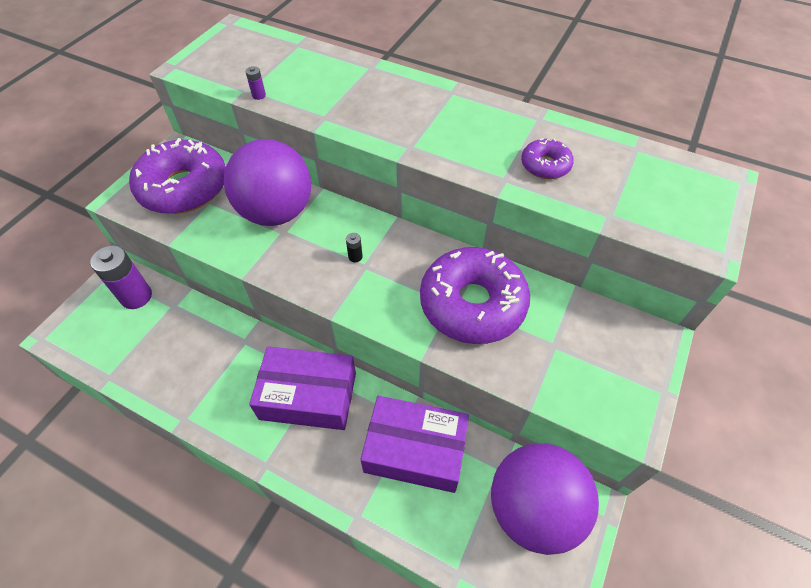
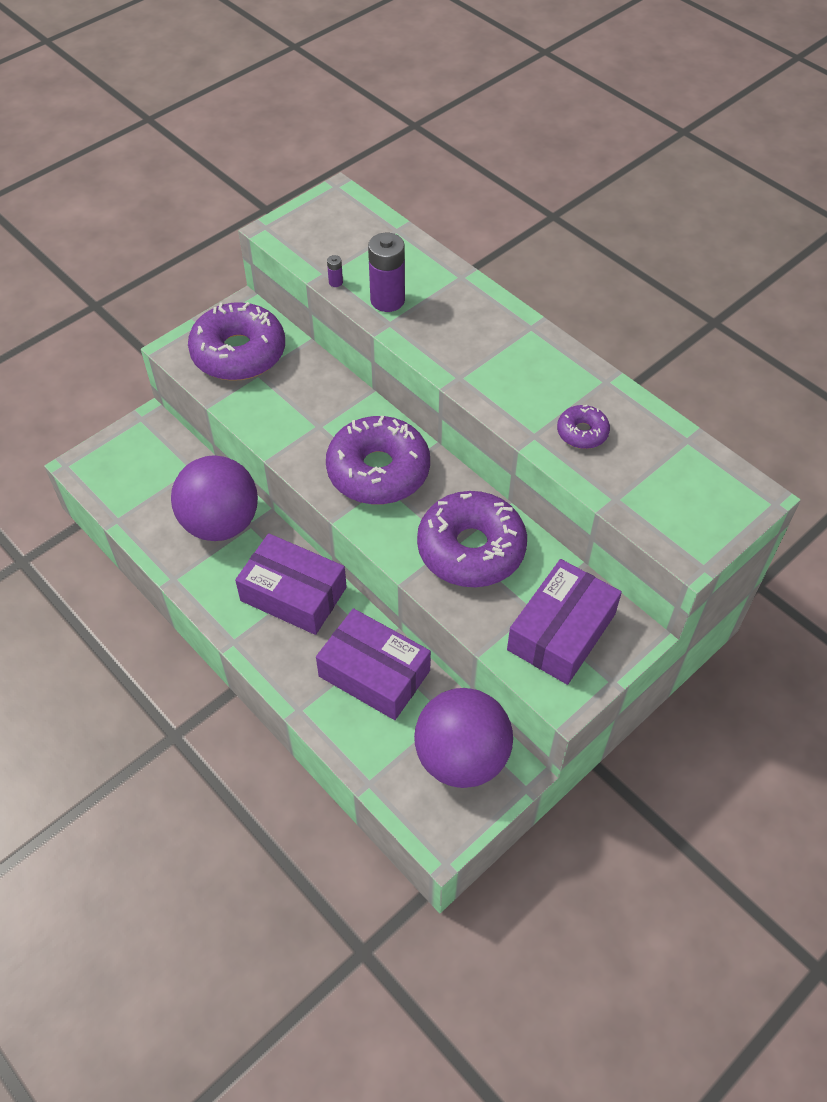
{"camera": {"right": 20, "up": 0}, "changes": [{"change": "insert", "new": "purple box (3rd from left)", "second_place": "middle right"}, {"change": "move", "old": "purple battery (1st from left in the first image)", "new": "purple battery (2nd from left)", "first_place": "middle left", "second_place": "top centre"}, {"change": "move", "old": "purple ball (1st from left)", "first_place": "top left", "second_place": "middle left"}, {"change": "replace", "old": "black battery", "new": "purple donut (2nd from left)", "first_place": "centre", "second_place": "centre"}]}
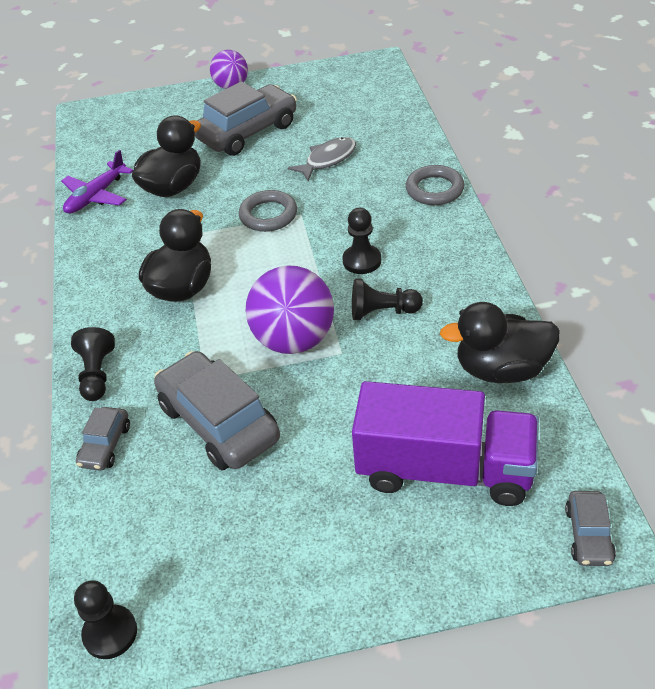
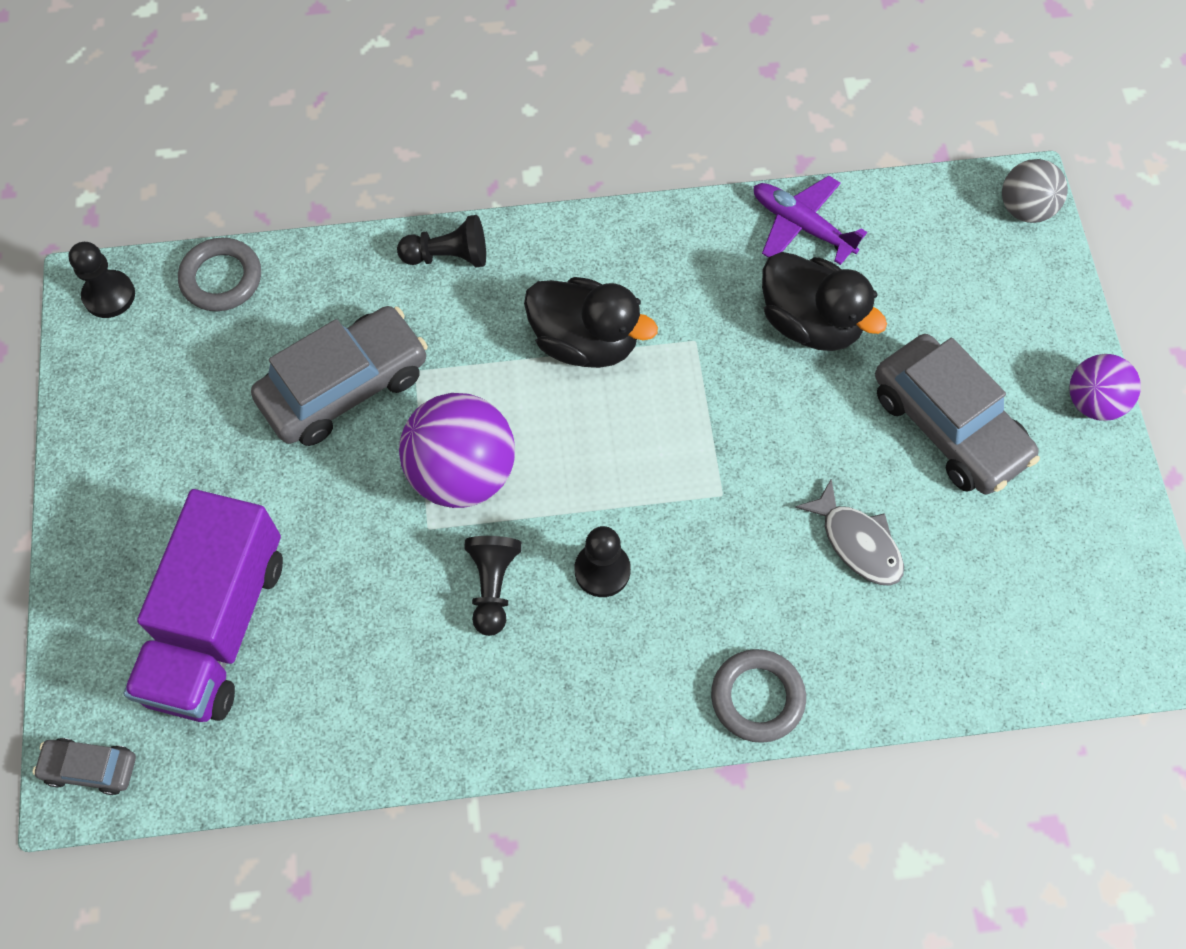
{"camera": {"right": 90, "up": 20}, "changes": [{"change": "delete", "old": "grey car (1st from left)", "first_place": "middle left"}, {"change": "delete", "old": "black duck (3rd from left)", "first_place": "middle right"}, {"change": "insert", "new": "grey ball", "second_place": "top right"}, {"change": "move", "old": "grey ring (1st from left)", "first_place": "top centre", "second_place": "top left"}]}
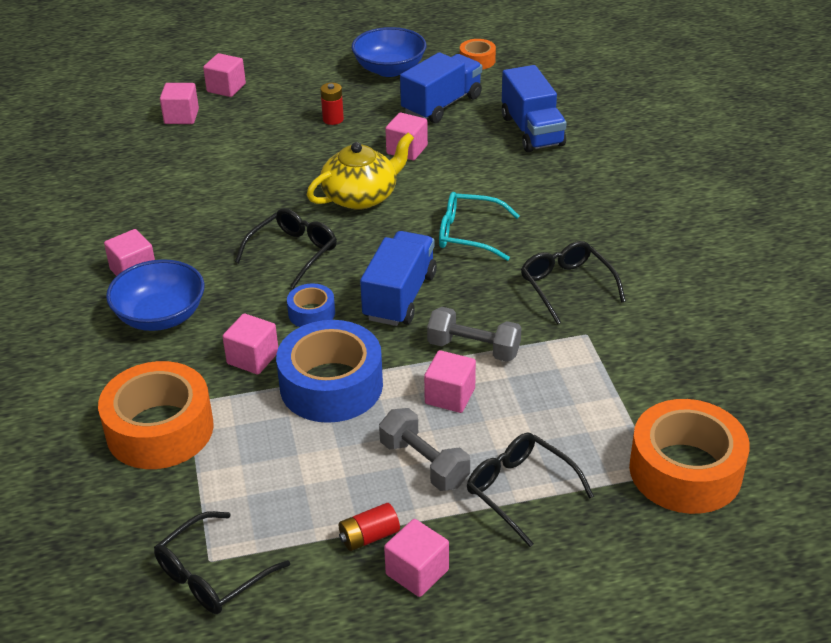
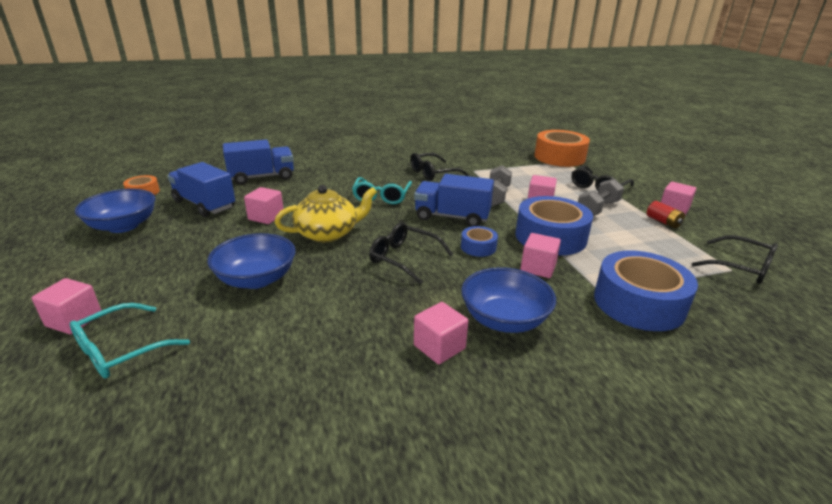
{"camera": {"right": -95, "up": -10}, "changes": [{"change": "delete", "old": "red battery (1st from left)", "first_place": "top centre"}, {"change": "insert", "new": "blue bowl (2nd from left)", "second_place": "middle left"}, {"change": "replace", "old": "pink cube (2nd from left)", "new": "turquoise glasses (1st from left)", "first_place": "top left", "second_place": "bottom left"}, {"change": "recolor", "old": "orange tape (1st from left)", "new": "blue tape (3rd from left)", "first_place": "middle left", "second_place": "middle right"}, {"change": "rotate", "old": "yellow teapot", "first_place": "top centre", "second_place": "centre", "degrees": 105}]}
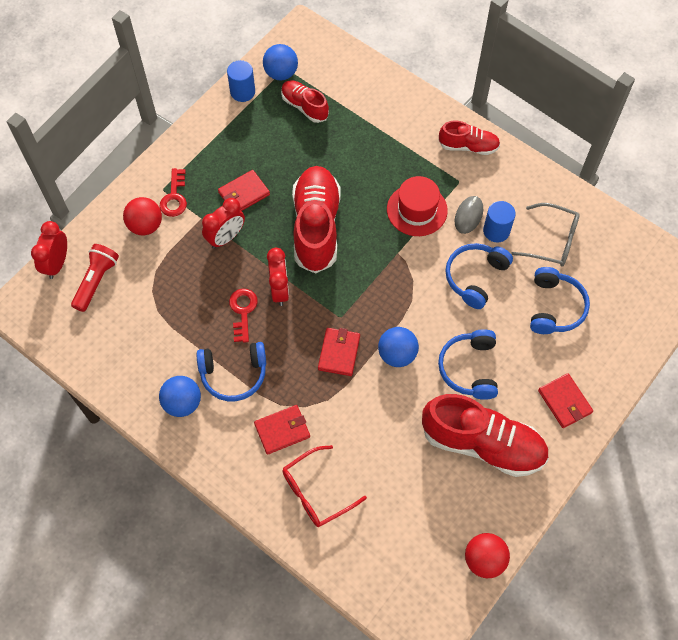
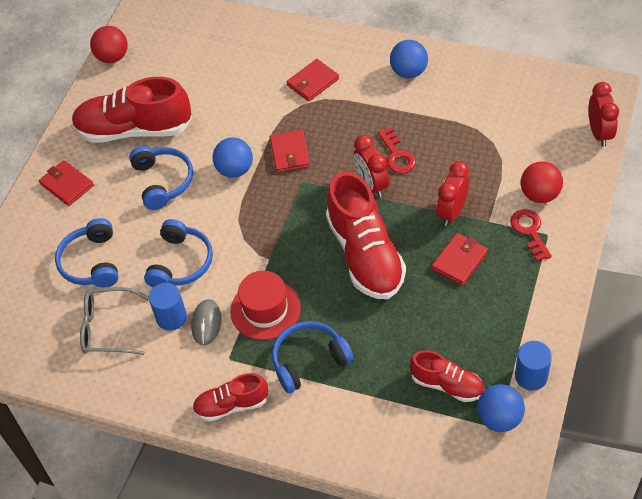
{"camera": {"right": 165, "up": -10}, "changes": [{"change": "delete", "old": "red flashlight", "first_place": "middle left"}, {"change": "delete", "old": "red glasses", "first_place": "bottom centre"}, {"change": "move", "old": "blue headphones (1st from left in the first image)", "new": "blue headphones (4th from left)", "first_place": "centre", "second_place": "bottom centre"}]}
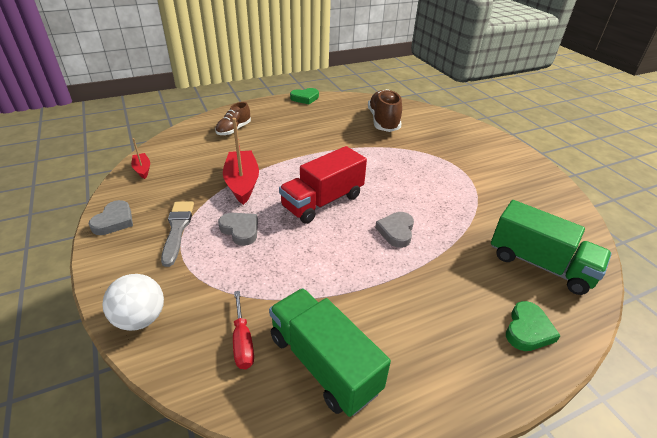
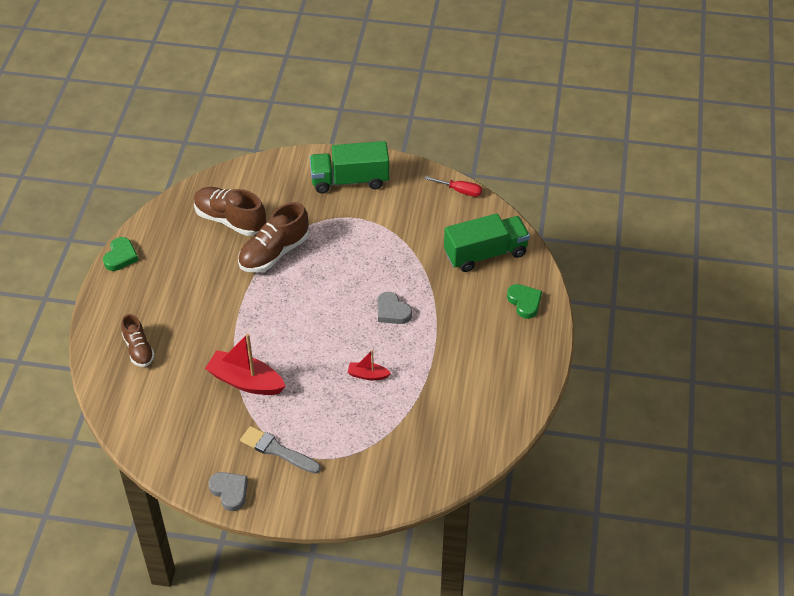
{"camera": {"right": -55, "up": 10}, "changes": [{"change": "delete", "old": "white ball", "first_place": "bottom left"}, {"change": "delete", "old": "grey heart (2nd from left)", "first_place": "centre"}, {"change": "delete", "old": "red truck", "first_place": "centre"}, {"change": "insert", "new": "brown shoe (3rd from left)", "second_place": "centre"}, {"change": "move", "old": "red boat (1st from left in the first image)", "new": "red boat (2nd from left)", "first_place": "middle left", "second_place": "centre"}, {"change": "move", "old": "red screwdriver", "first_place": "bottom centre", "second_place": "top centre"}, {"change": "move", "old": "green truck (1st from left)", "first_place": "bottom centre", "second_place": "top centre"}]}
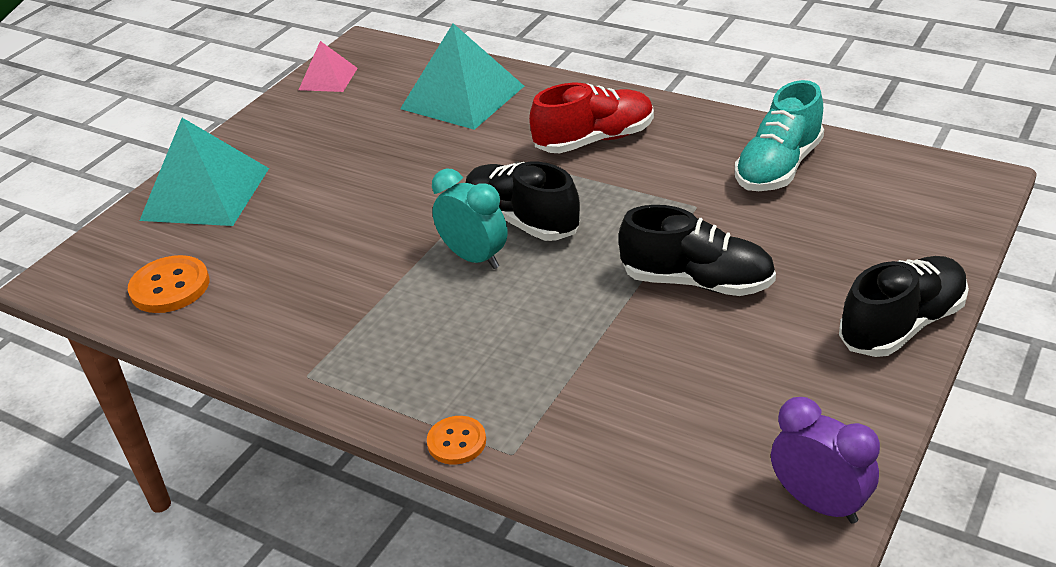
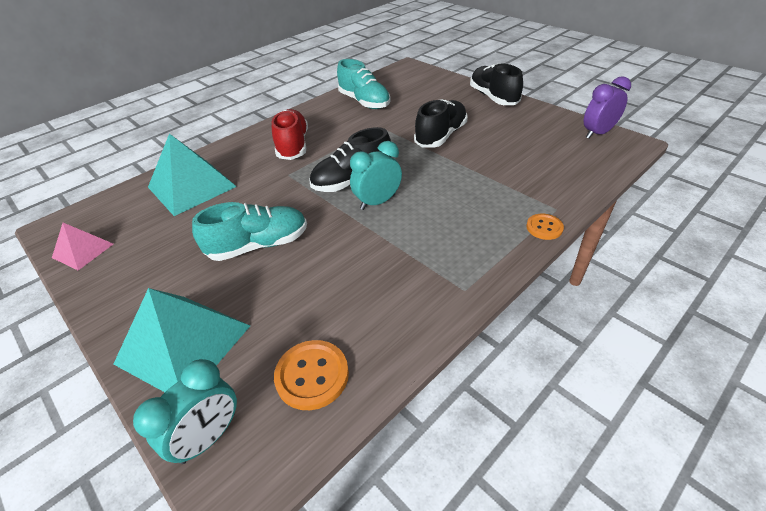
{"camera": {"right": -75, "up": 5}, "changes": [{"change": "insert", "new": "turquoise clock (1st from left)", "second_place": "bottom left"}, {"change": "insert", "new": "turquoise shoe (1st from left)", "second_place": "middle left"}]}
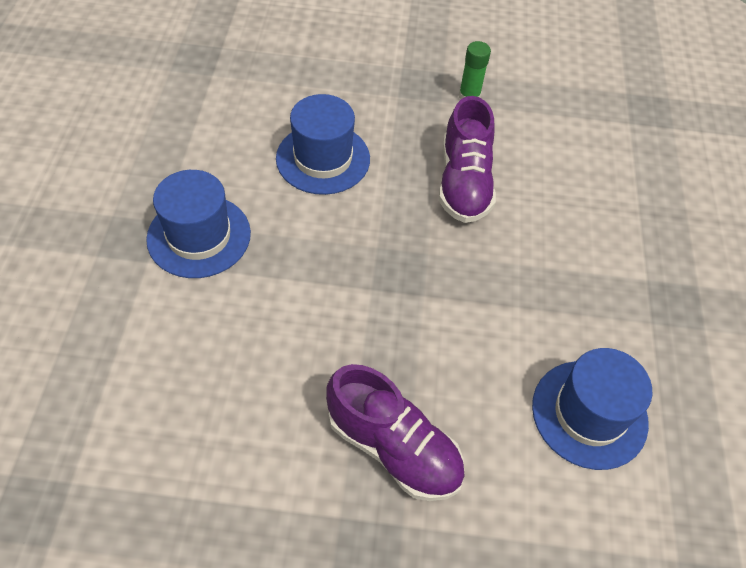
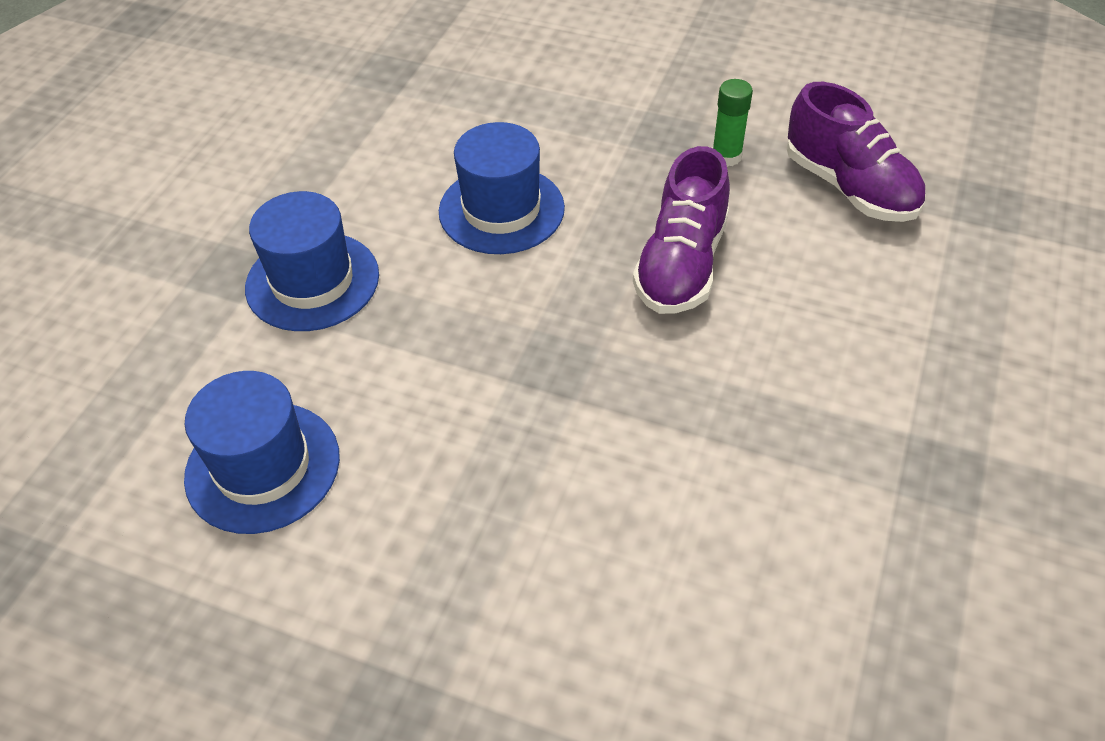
{"camera": {"right": 20, "up": -5}, "changes": [{"change": "move", "old": "purple shoe (1st from left in the first image)", "new": "purple shoe (2nd from left)", "first_place": "bottom centre", "second_place": "top right"}, {"change": "move", "old": "blue hat (3rd from left in the first image)", "new": "blue hat (1st from left)", "first_place": "bottom right", "second_place": "middle left"}]}
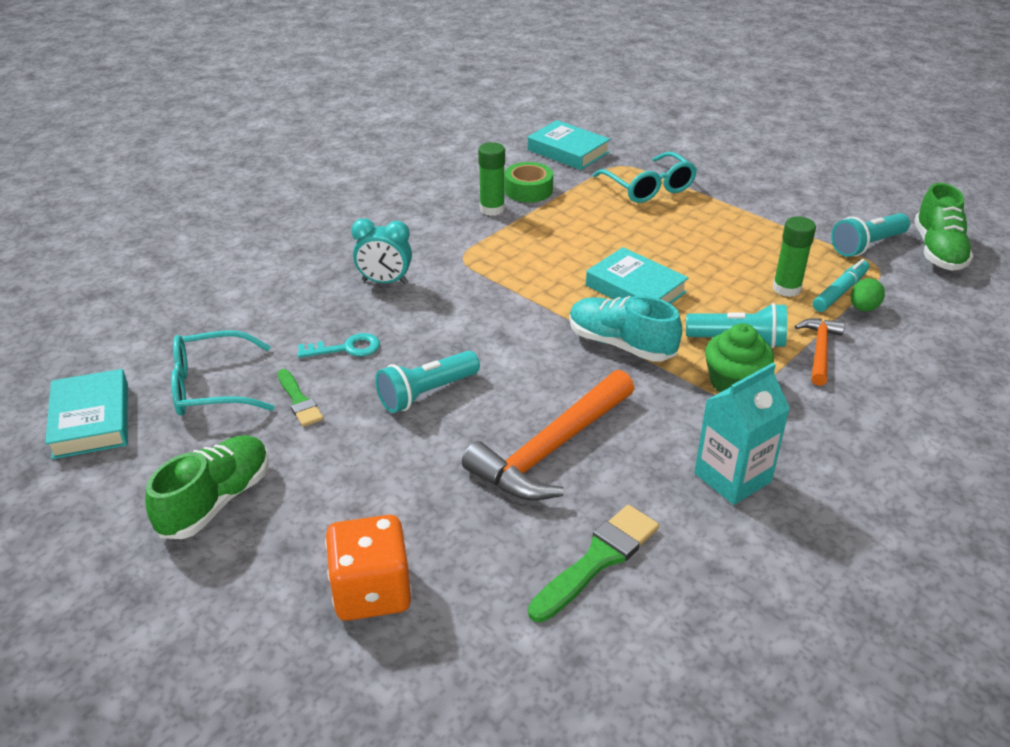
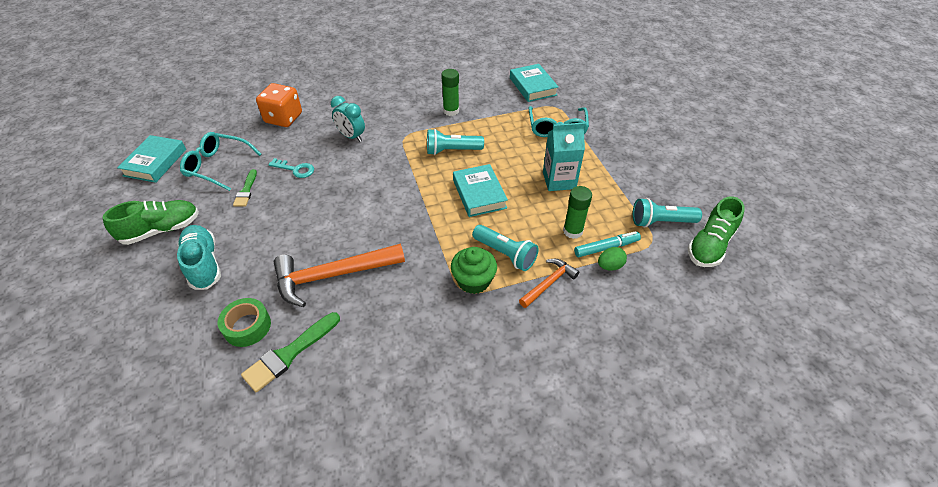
{"camera": {"right": 30, "up": 10}, "changes": [{"change": "move", "old": "orange dice", "first_place": "bottom centre", "second_place": "top left"}, {"change": "move", "old": "turquoise flashlight (1st from left)", "first_place": "centre", "second_place": "top centre"}, {"change": "move", "old": "green tape", "first_place": "top centre", "second_place": "middle left"}, {"change": "move", "old": "turquoise shoe", "first_place": "centre", "second_place": "middle left"}, {"change": "move", "old": "turquoise carton", "first_place": "middle right", "second_place": "top centre"}, {"change": "rotate", "old": "green brush (2nd from left)", "first_place": "bottom centre", "second_place": "bottom left", "degrees": 150}]}
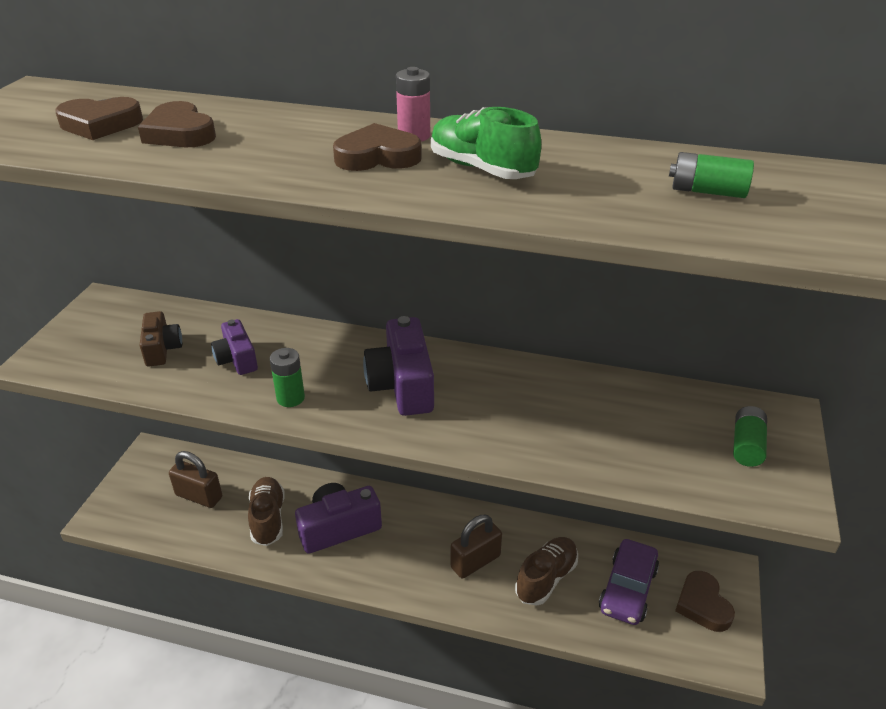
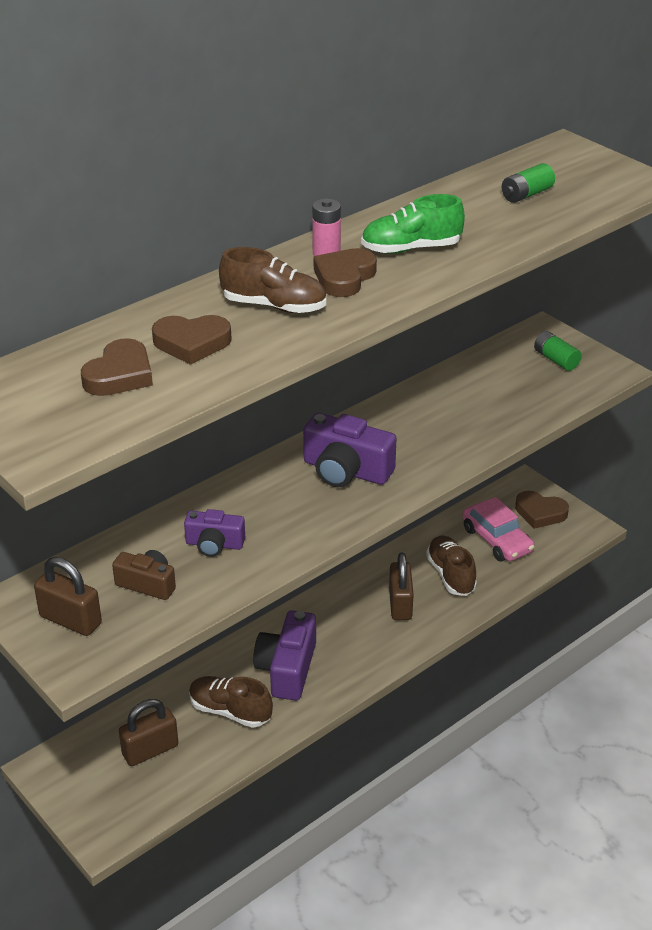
{"camera": {"right": -55, "up": 0}, "changes": [{"change": "delete", "old": "green battery (1st from left)", "first_place": "middle left"}, {"change": "insert", "new": "brown padlock (1st from left)", "second_place": "middle left"}, {"change": "insert", "new": "brown shoe (2nd from left)", "second_place": "top centre"}, {"change": "recolor", "old": "purple car", "new": "pink car", "first_place": "bottom right", "second_place": "middle right"}]}
